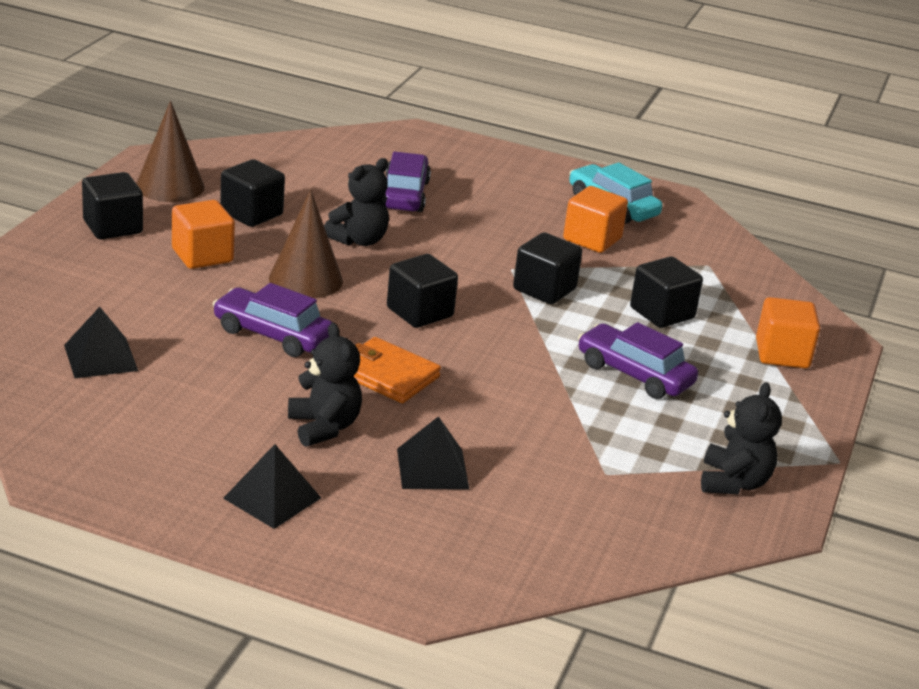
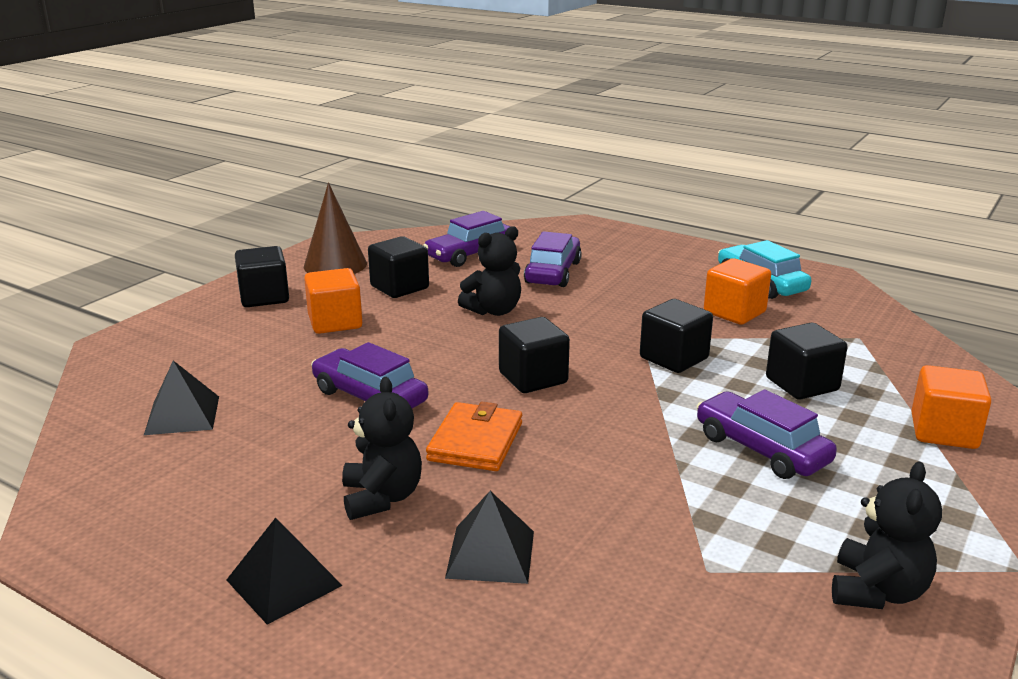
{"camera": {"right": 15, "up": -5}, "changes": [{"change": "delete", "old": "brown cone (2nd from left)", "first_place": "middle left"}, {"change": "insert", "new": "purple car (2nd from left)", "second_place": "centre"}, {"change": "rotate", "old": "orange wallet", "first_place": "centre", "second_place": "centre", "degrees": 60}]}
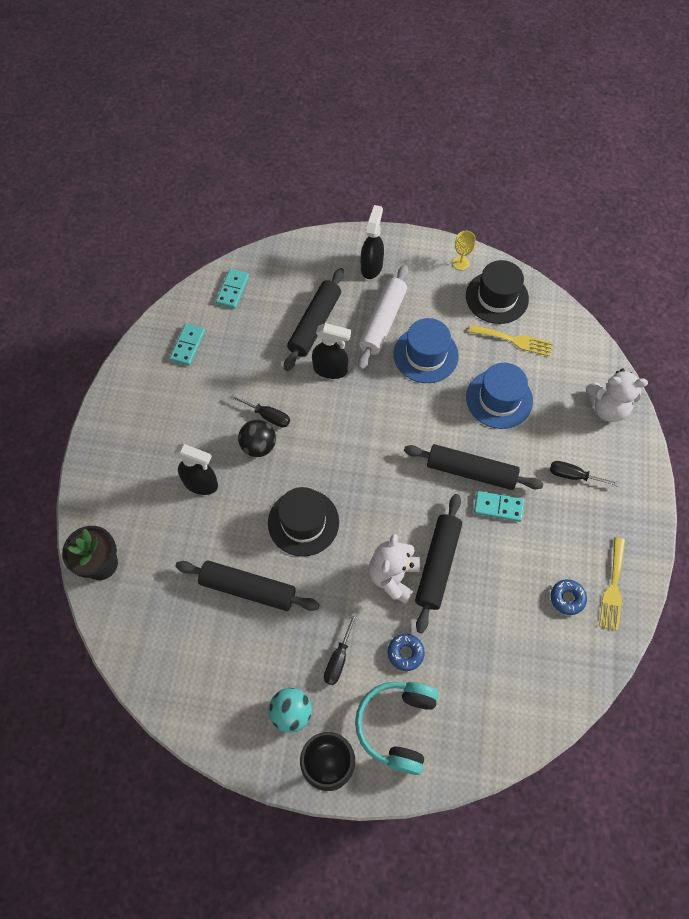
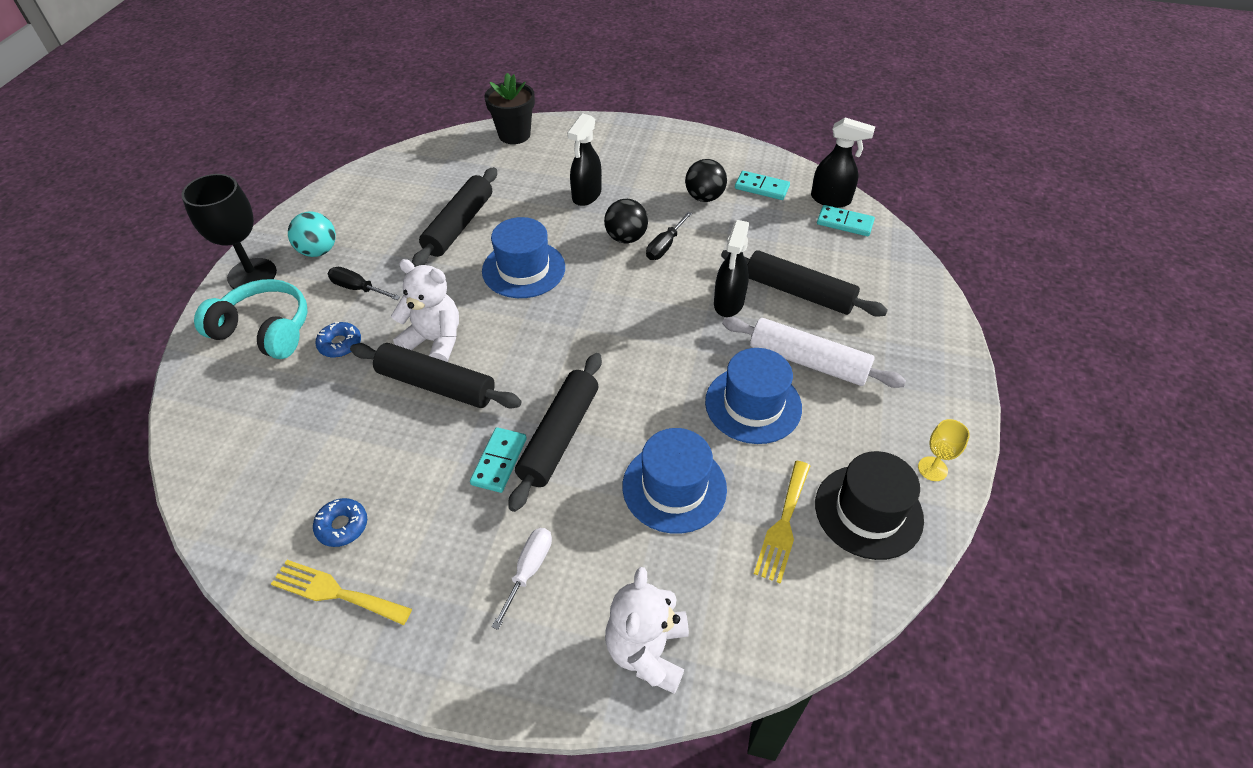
{"camera": {"right": 95, "up": -15}, "changes": [{"change": "insert", "new": "black ball (2nd from left)", "second_place": "top centre"}, {"change": "move", "old": "black spray bottle (3rd from left)", "first_place": "top centre", "second_place": "top right"}, {"change": "recolor", "old": "black hat (1st from left)", "new": "blue hat (1st from left)", "first_place": "centre", "second_place": "centre"}, {"change": "recolor", "old": "black screwdriver (3rd from left)", "new": "white screwdriver", "first_place": "middle right", "second_place": "bottom centre"}]}
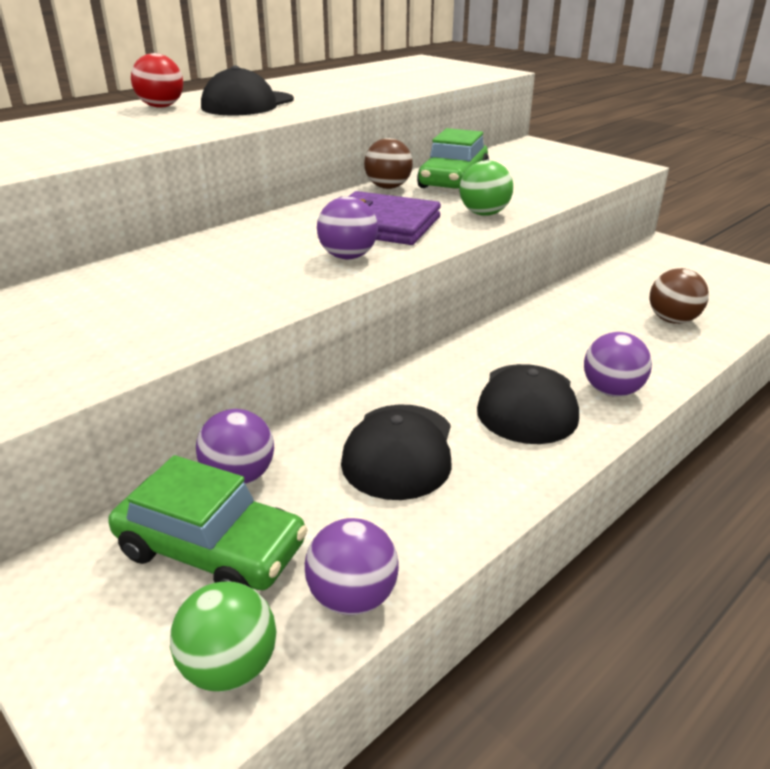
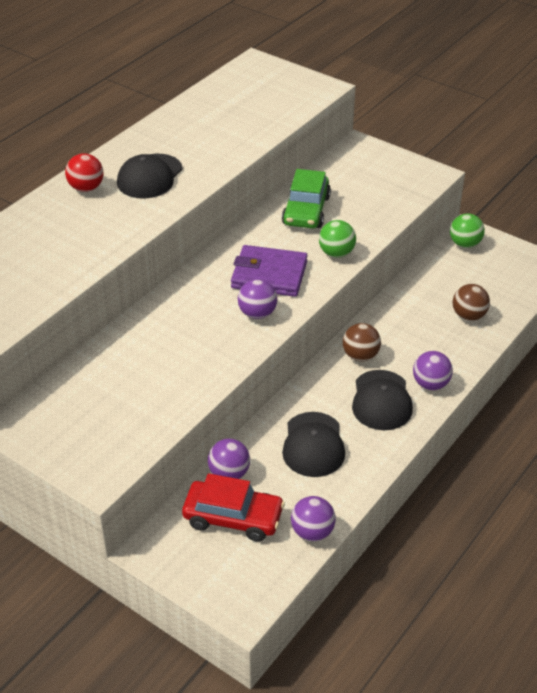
{"camera": {"right": -10, "up": 10}, "changes": [{"change": "move", "old": "green ball (1st from left in the first image)", "new": "green ball (2nd from left)", "first_place": "bottom left", "second_place": "top right"}, {"change": "move", "old": "brown ball (1st from left)", "first_place": "top centre", "second_place": "middle right"}, {"change": "recolor", "old": "green car (1st from left)", "new": "red car", "first_place": "bottom left", "second_place": "bottom centre"}]}
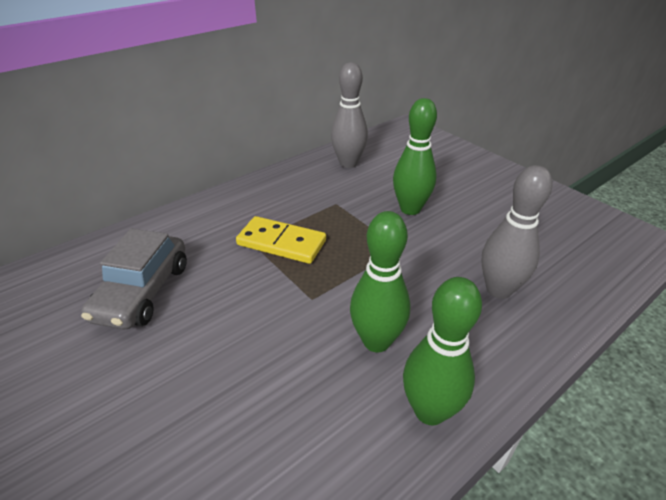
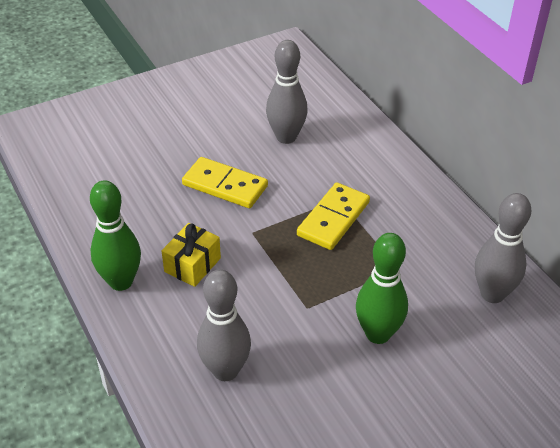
{"camera": {"right": 100, "up": 5}, "changes": [{"change": "insert", "new": "yellow domino (1st from left)", "second_place": "centre"}, {"change": "replace", "old": "grey car", "new": "grey bowling pin (2nd from left)", "first_place": "middle left", "second_place": "top centre"}, {"change": "replace", "old": "green bowling pin (1st from left)", "new": "yellow gift", "first_place": "centre", "second_place": "centre"}]}
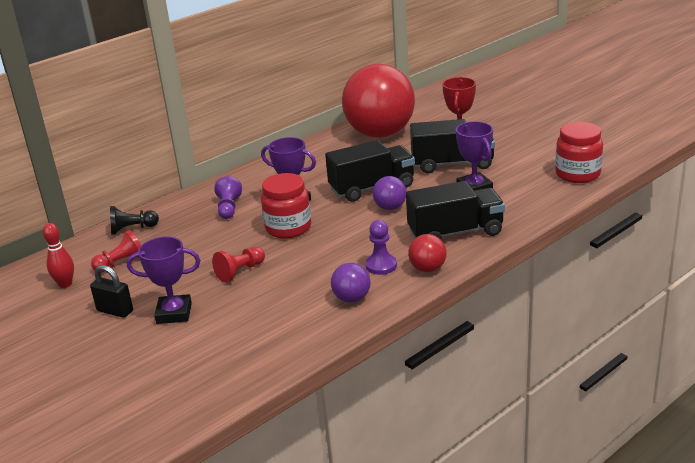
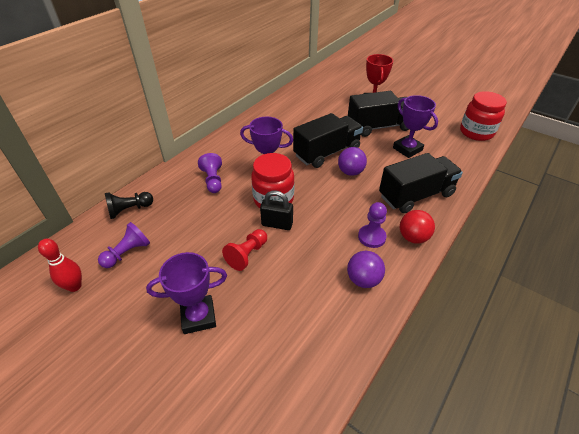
{"camera": {"right": -15, "up": 15}, "changes": [{"change": "delete", "old": "red ball (1st from left)", "first_place": "top centre"}, {"change": "move", "old": "black padlock", "first_place": "middle left", "second_place": "centre"}, {"change": "recolor", "old": "red pawn (1st from left)", "new": "purple pawn (1st from left)", "first_place": "middle left", "second_place": "middle left"}]}
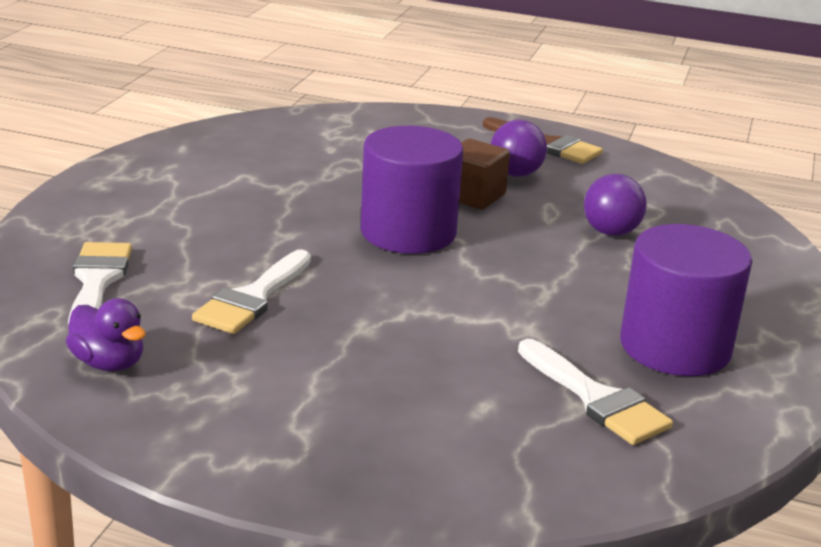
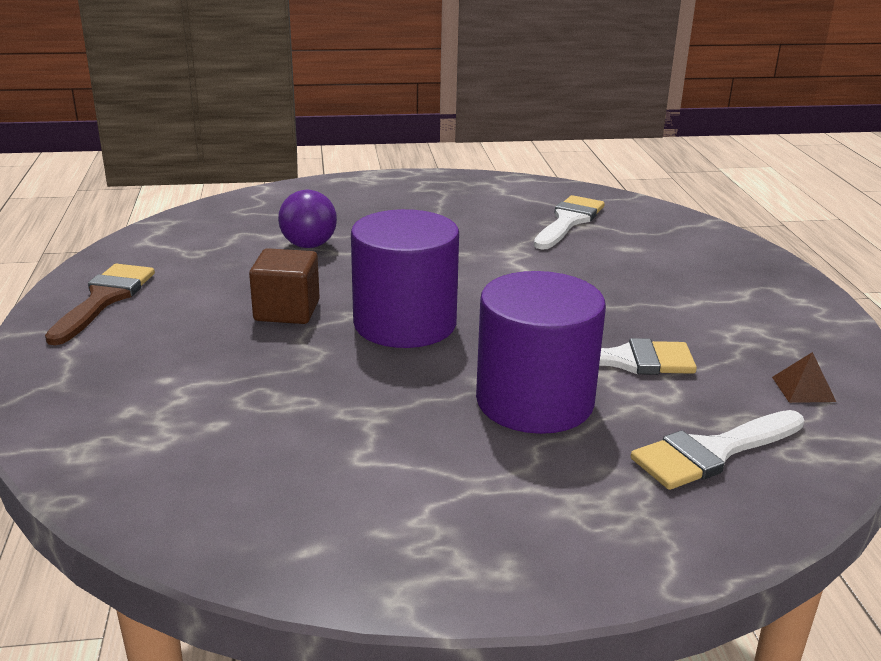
{"camera": {"right": -115, "up": 0}, "changes": [{"change": "delete", "old": "purple ball (1st from left)", "first_place": "top centre"}, {"change": "move", "old": "purple cylinder (2nd from left)", "first_place": "middle right", "second_place": "centre"}, {"change": "replace", "old": "purple duck", "new": "brown pyramid", "first_place": "middle left", "second_place": "middle right"}]}
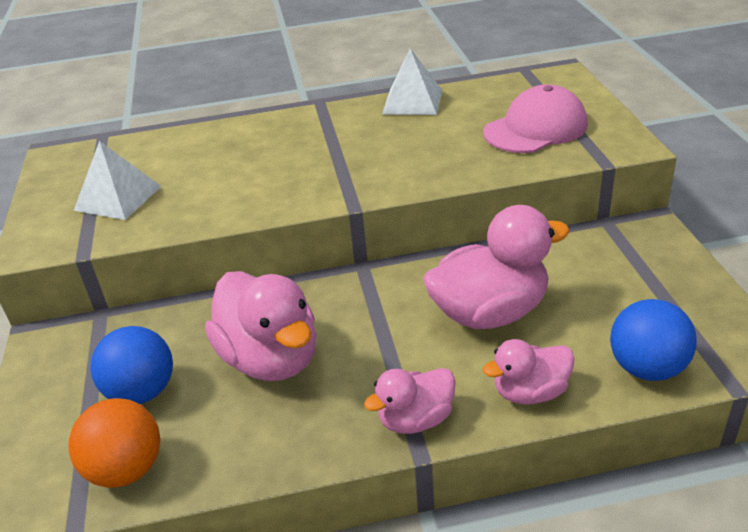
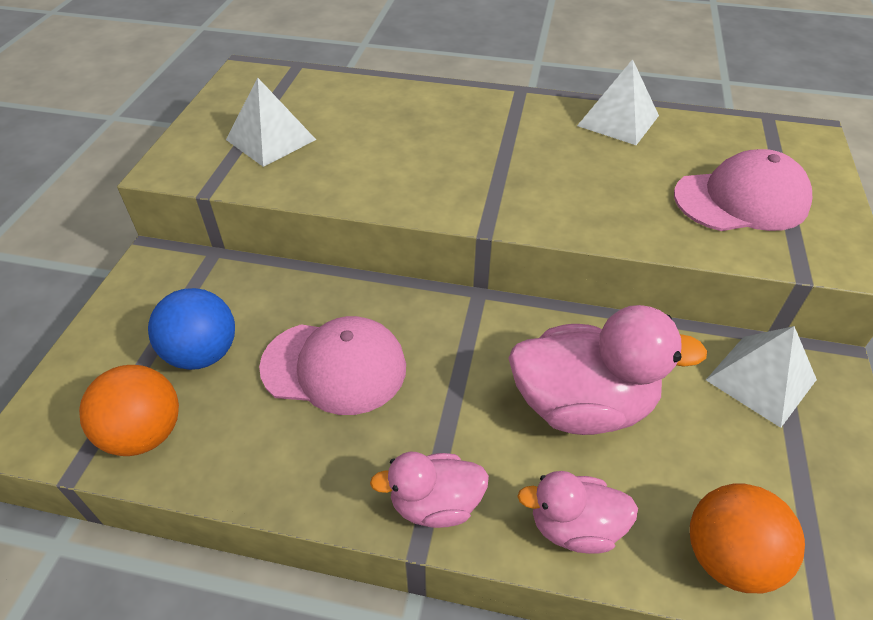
{"camera": {"right": 20, "up": 10}, "changes": [{"change": "insert", "new": "white pyramid (3rd from left)", "second_place": "middle right"}, {"change": "replace", "old": "pink duck (1st from left)", "new": "pink cap (1st from left)", "first_place": "centre", "second_place": "centre"}, {"change": "recolor", "old": "blue ball (2nd from left)", "new": "orange ball (2nd from left)", "first_place": "middle right", "second_place": "bottom right"}]}
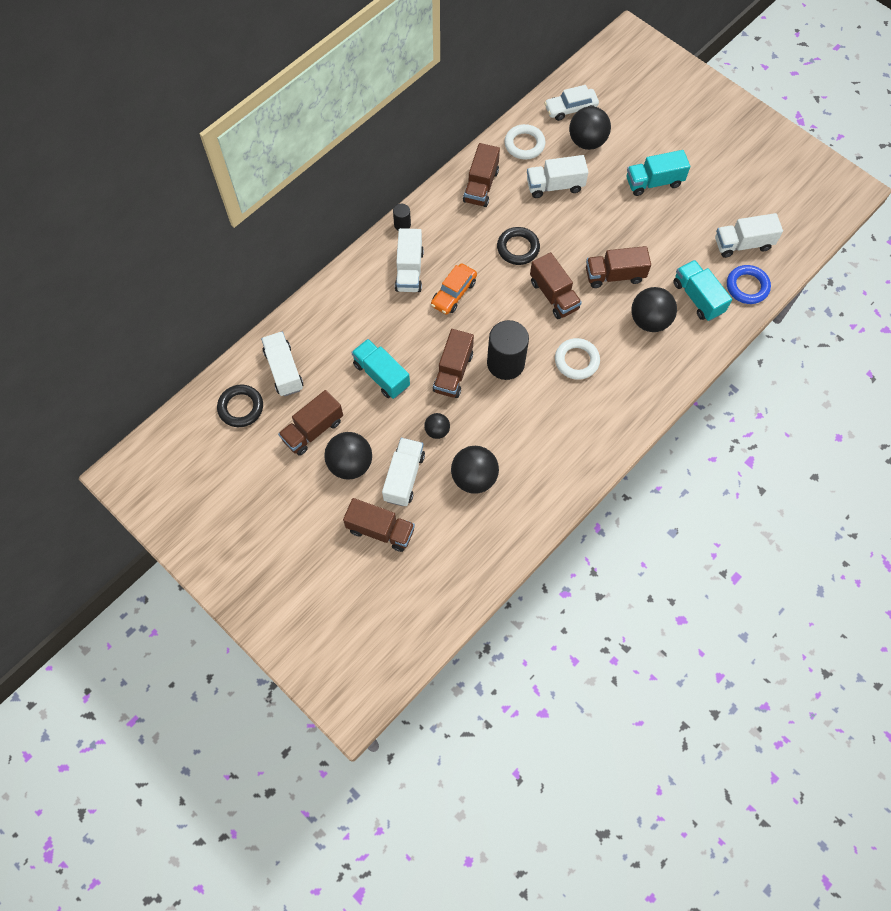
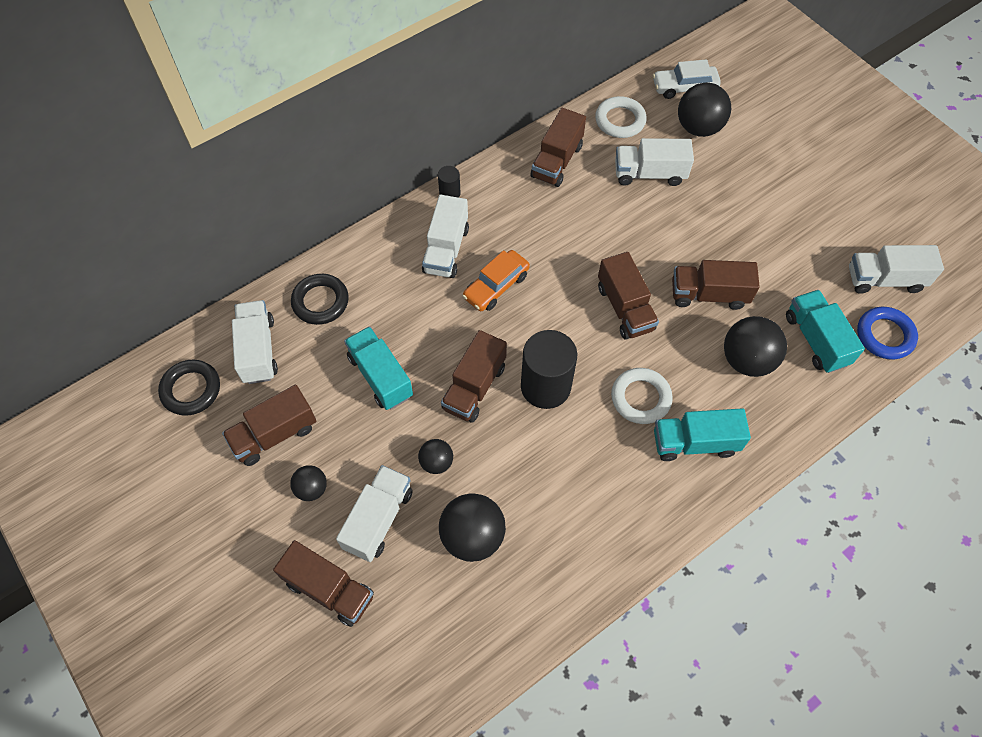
{"camera": {"right": 10, "up": -5}, "changes": [{"change": "move", "old": "black ring (2nd from left)", "first_place": "top centre", "second_place": "middle left"}, {"change": "move", "old": "turquoise truck (2nd from left)", "first_place": "top right", "second_place": "middle right"}, {"change": "resize", "old": "black ball (1st from left)", "first_place": "centre", "second_place": "middle left", "factor": 0.55}]}
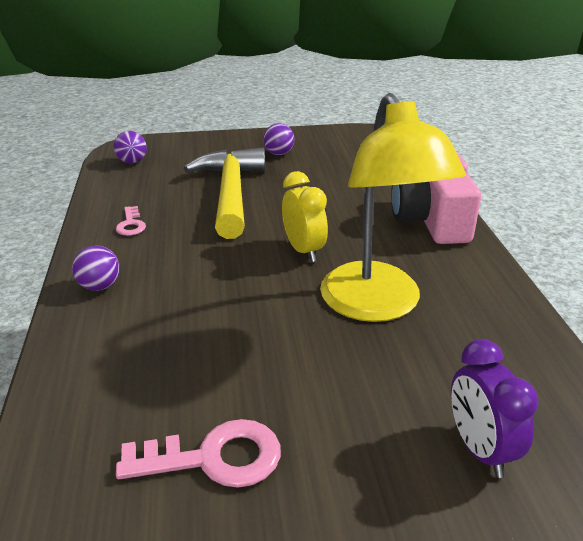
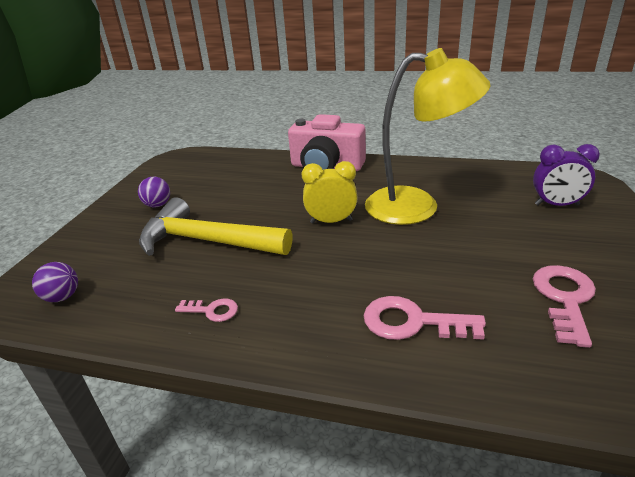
{"camera": {"right": -65, "up": 0}, "changes": [{"change": "delete", "old": "purple ball (1st from left)", "first_place": "middle left"}, {"change": "insert", "new": "pink key (2nd from left)", "second_place": "bottom right"}]}
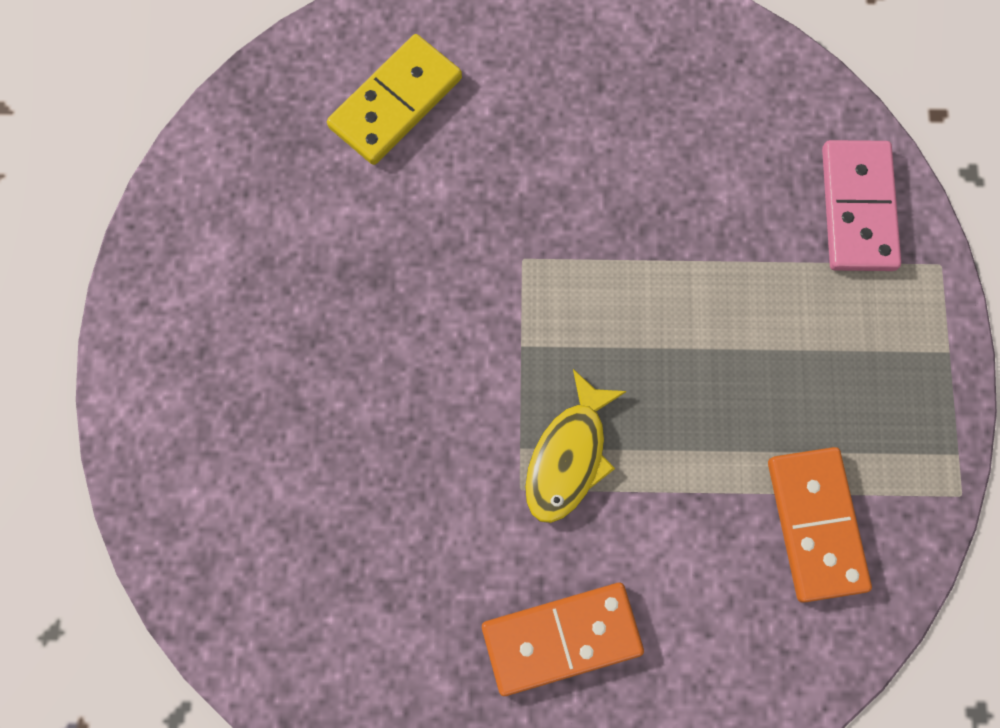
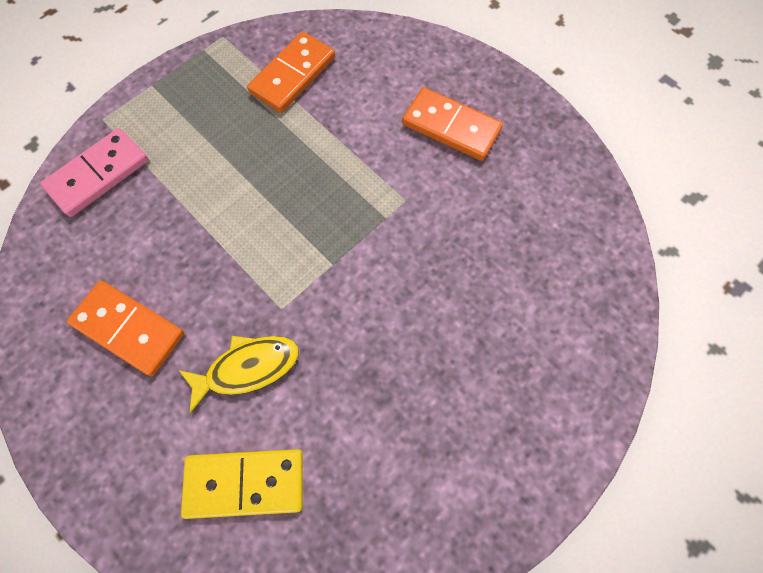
{"camera": {"right": -135, "up": -5}, "changes": [{"change": "insert", "new": "orange domino (1st from left)", "second_place": "middle left"}, {"change": "move", "old": "yellow fish", "first_place": "centre", "second_place": "middle left"}]}
